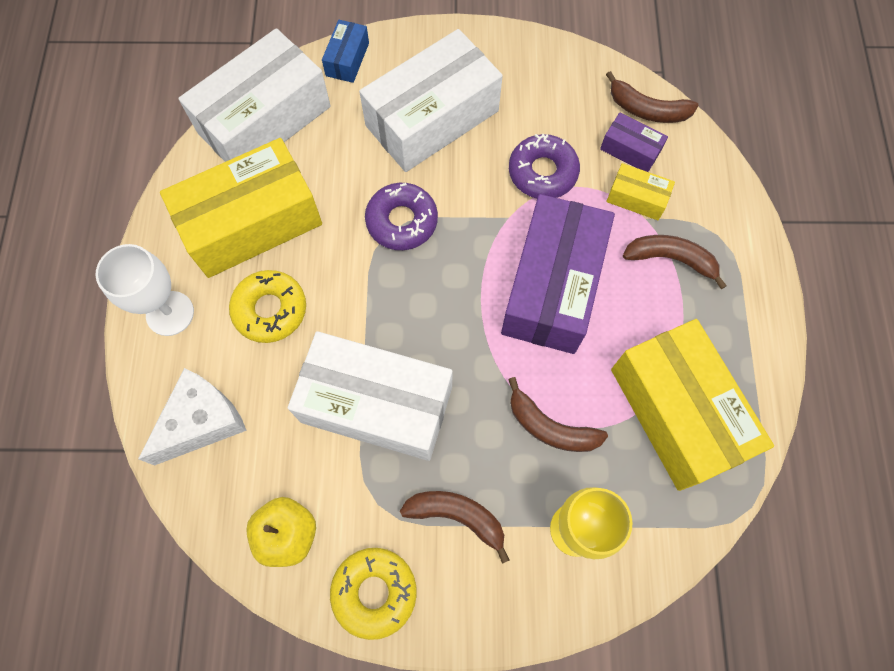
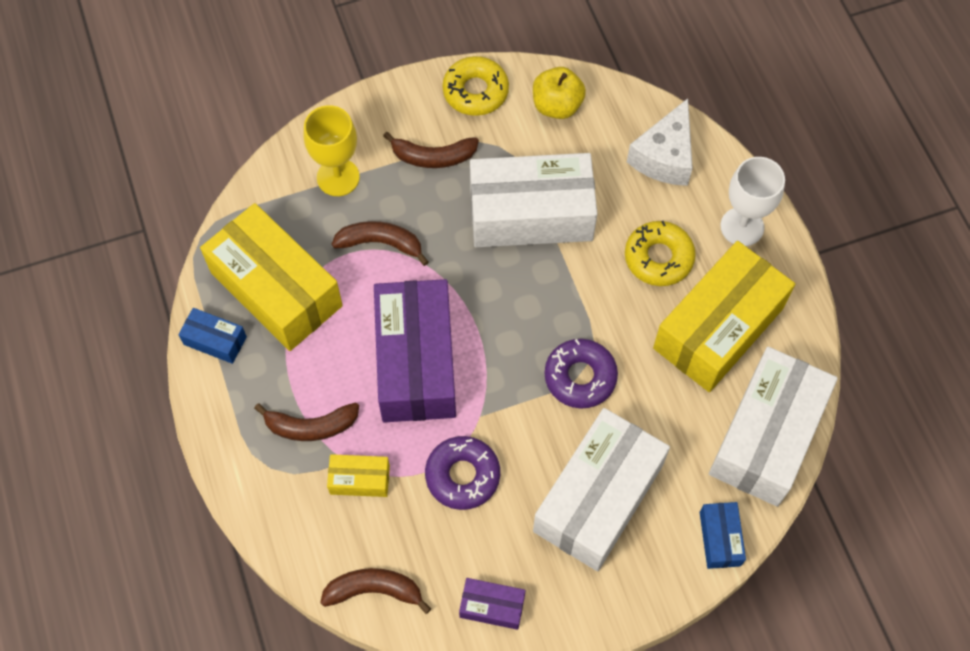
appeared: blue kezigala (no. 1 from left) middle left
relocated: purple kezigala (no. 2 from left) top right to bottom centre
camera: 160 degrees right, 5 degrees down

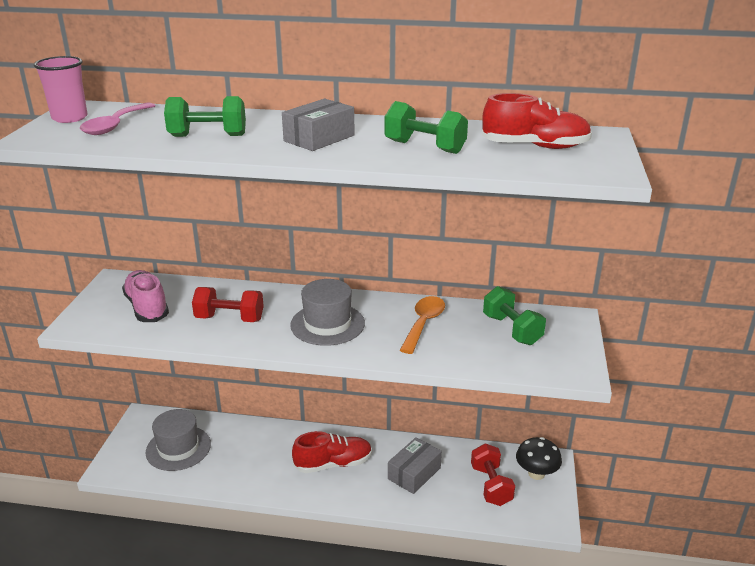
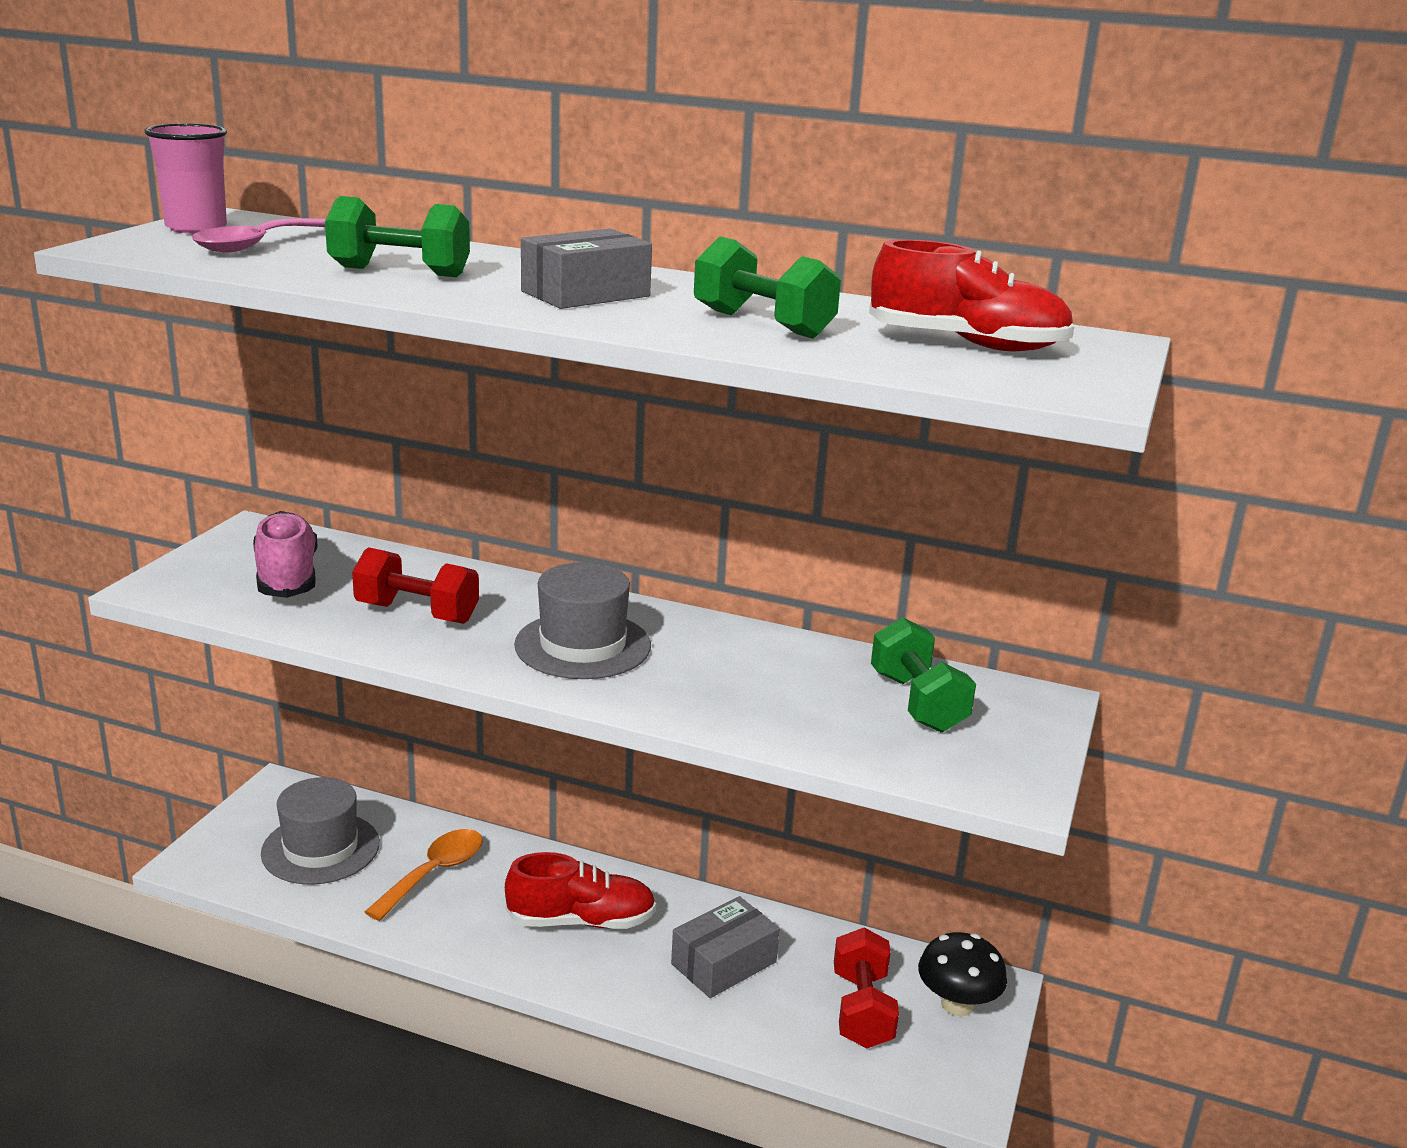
relocated: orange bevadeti centre to bottom left
camera: 10 degrees right, 5 degrees down

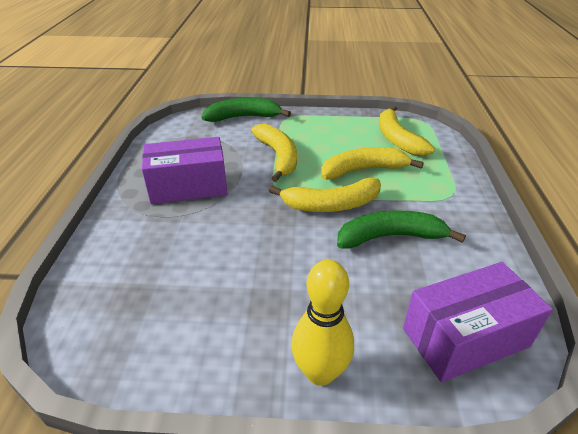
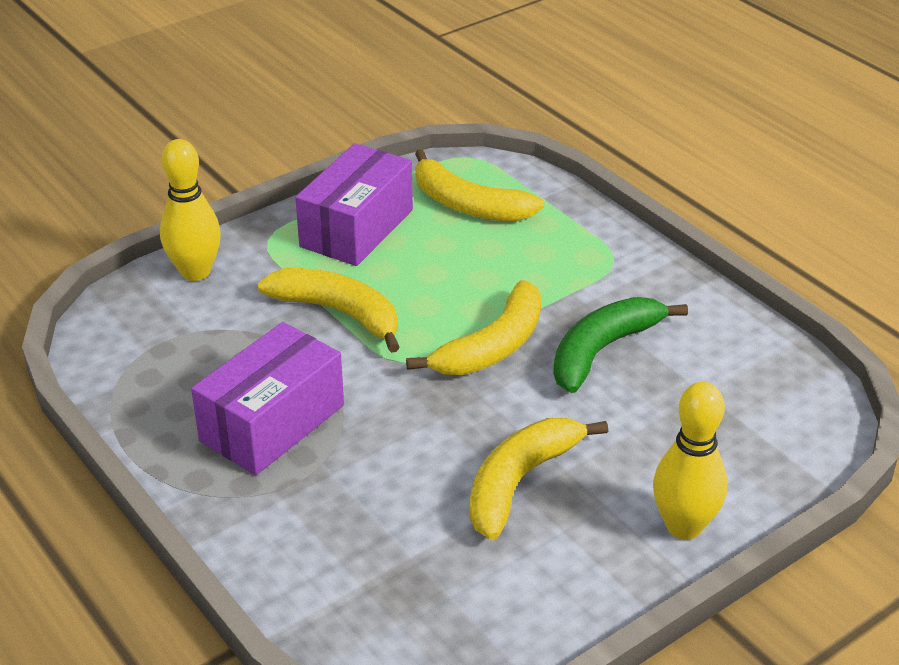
relocated: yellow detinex (no. 3 from left in the first image) centre to yellow detinex (no. 4 from left) bottom centre; purple kezigala (no. 2 from left) bottom right to top centre
exchanged: green detinex (no. 1 from left) top centre to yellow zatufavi (no. 1 from left) top left
camera: 40 degrees left, 0 degrees up

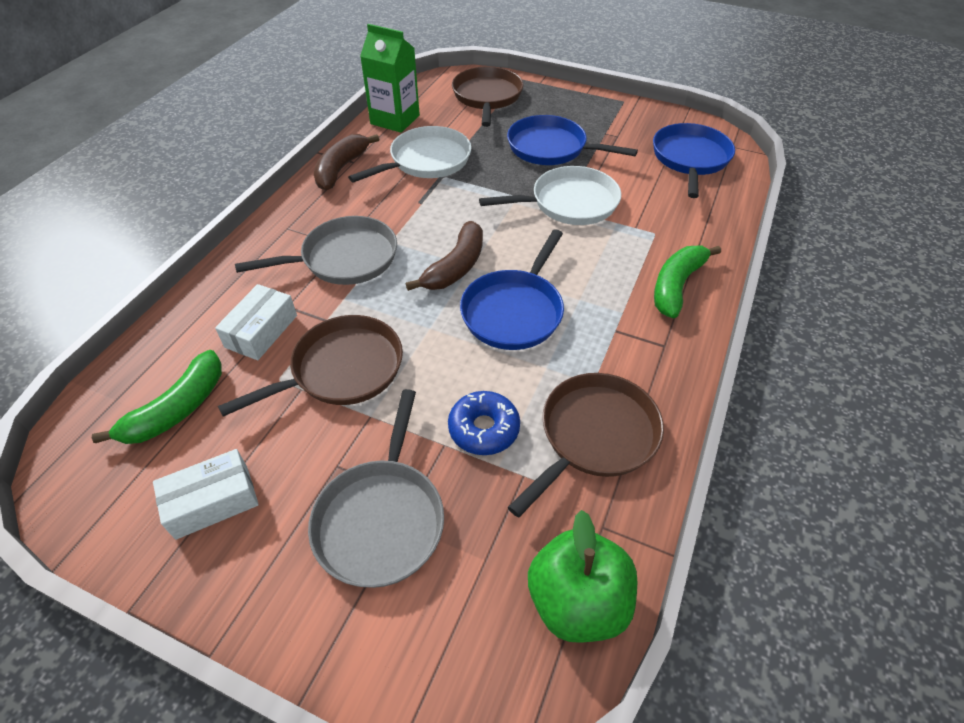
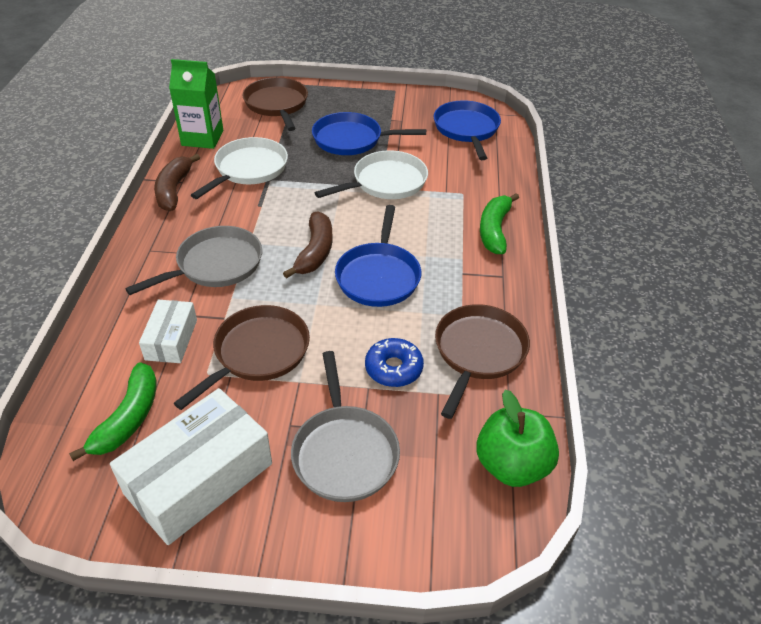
size: white kezigala (no. 1 from left in the first image) bottom left = bottom left x1.81
camera: 20 degrees left, 5 degrees down

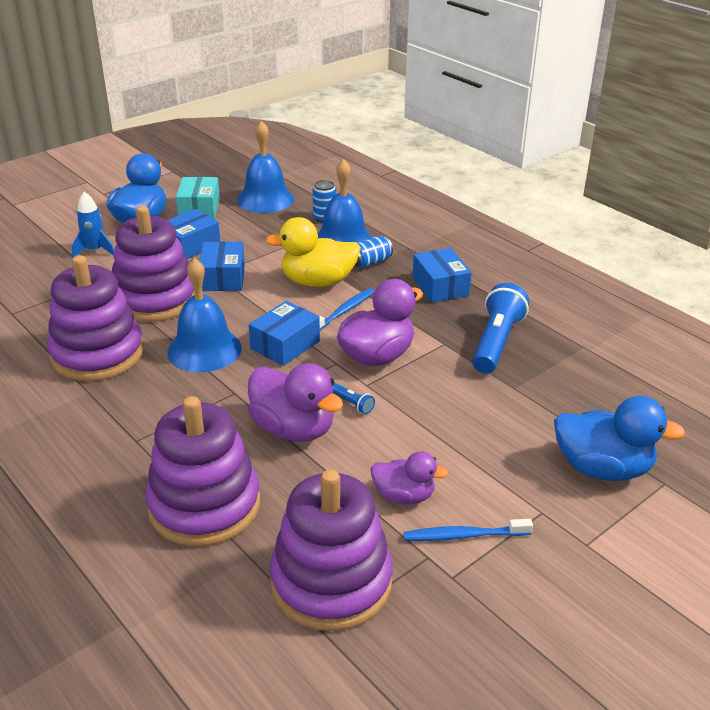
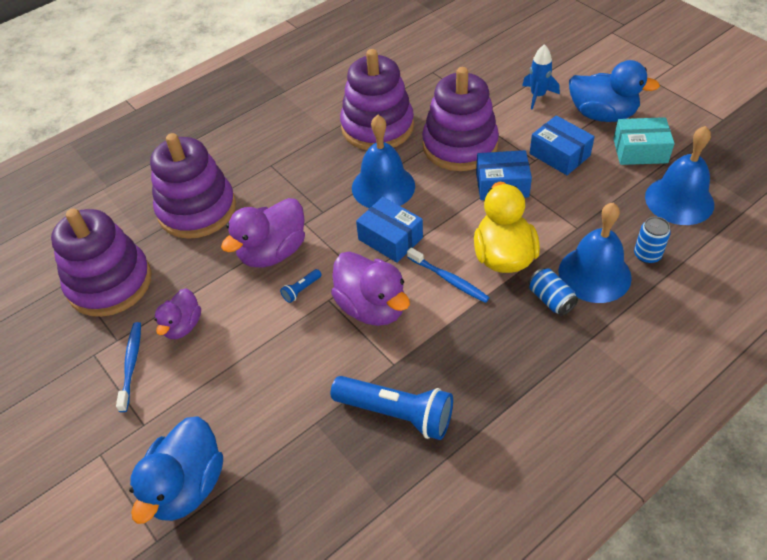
missing: blue kezigala (no. 4 from left) centre
camera: 95 degrees right, 15 degrees up

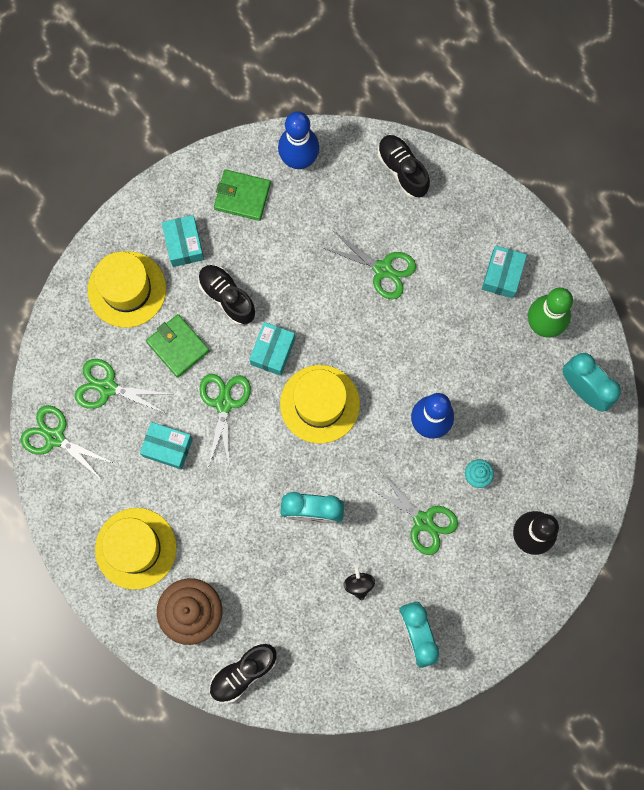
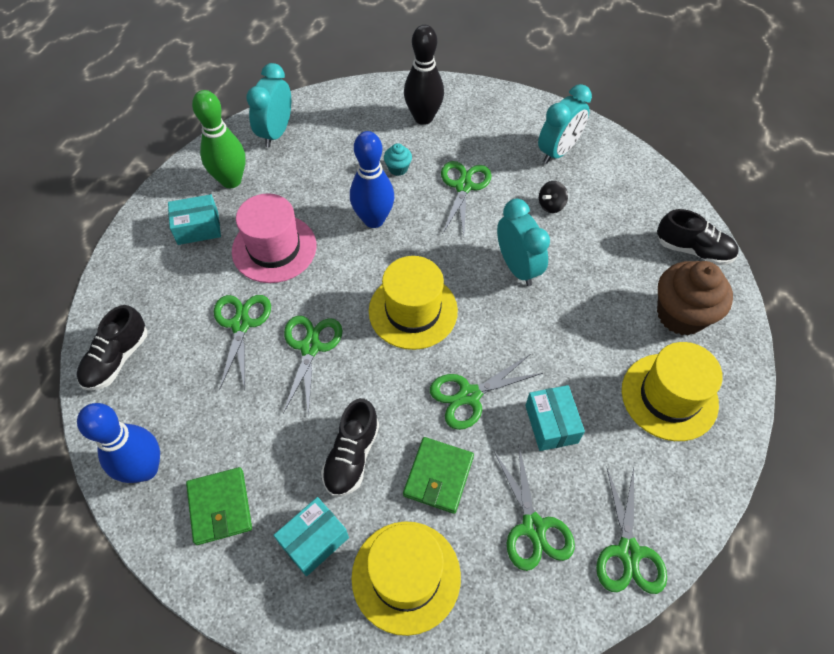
missing: turquoise kezigala (no. 3 from left) centre
appeared: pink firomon middle left; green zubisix (no. 2 from left) centre
camera: 120 degrees left, 20 degrees down

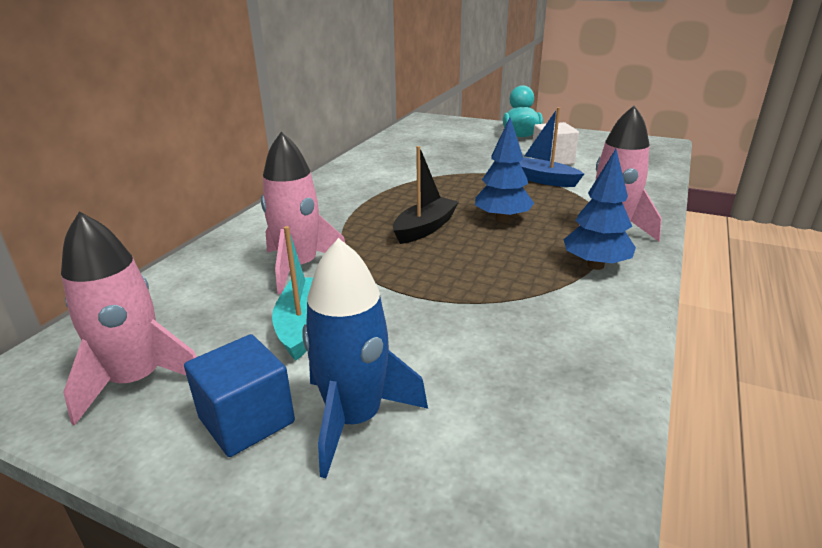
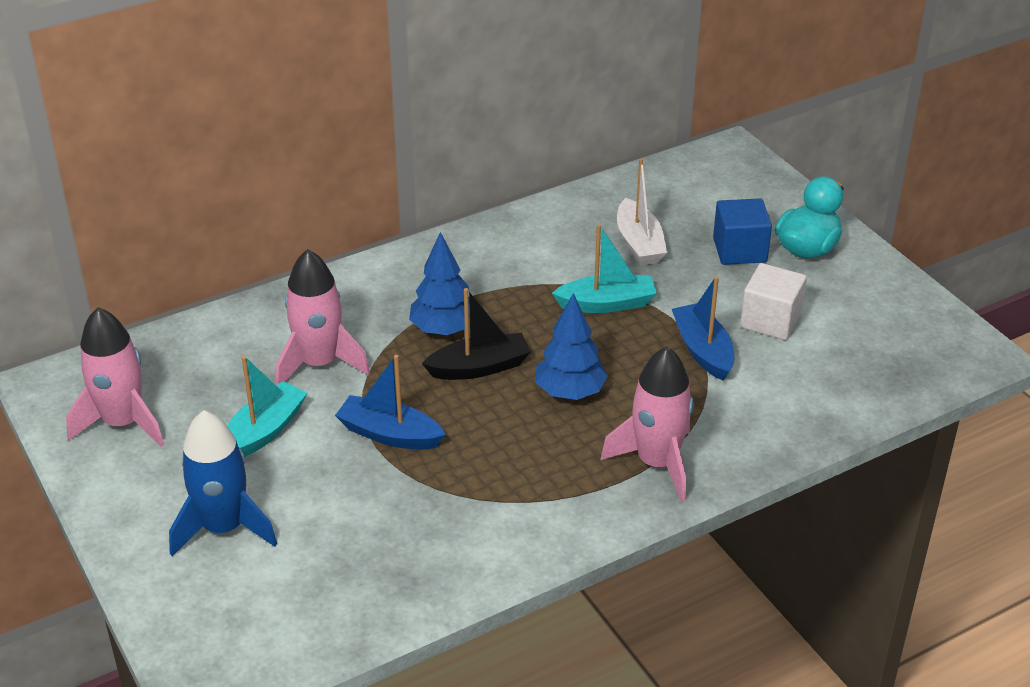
appeared: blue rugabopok (no. 1 from left) centre; turquoise rugabopok (no. 2 from left) centre; white rugabopok top centre
relocated: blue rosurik bottom left to middle right; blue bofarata (no. 2 from left in the first image) middle right to blue bofarata (no. 1 from left) centre
camera: 35 degrees right, 10 degrees up

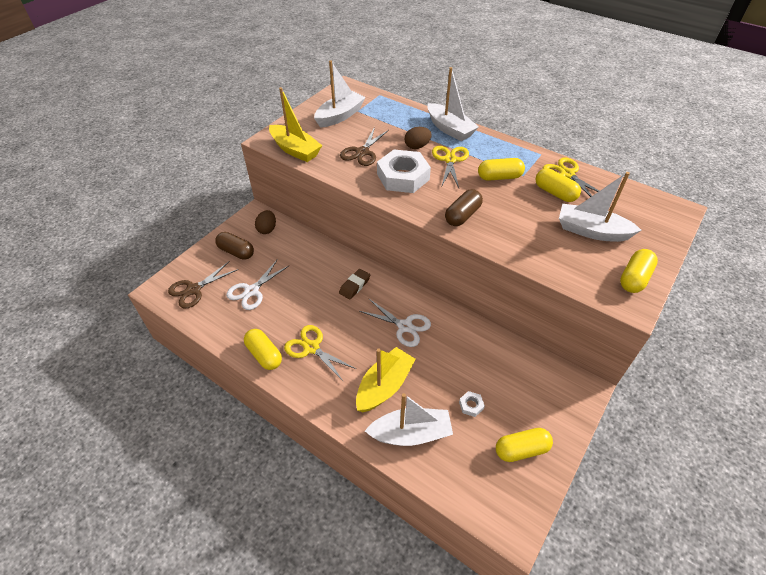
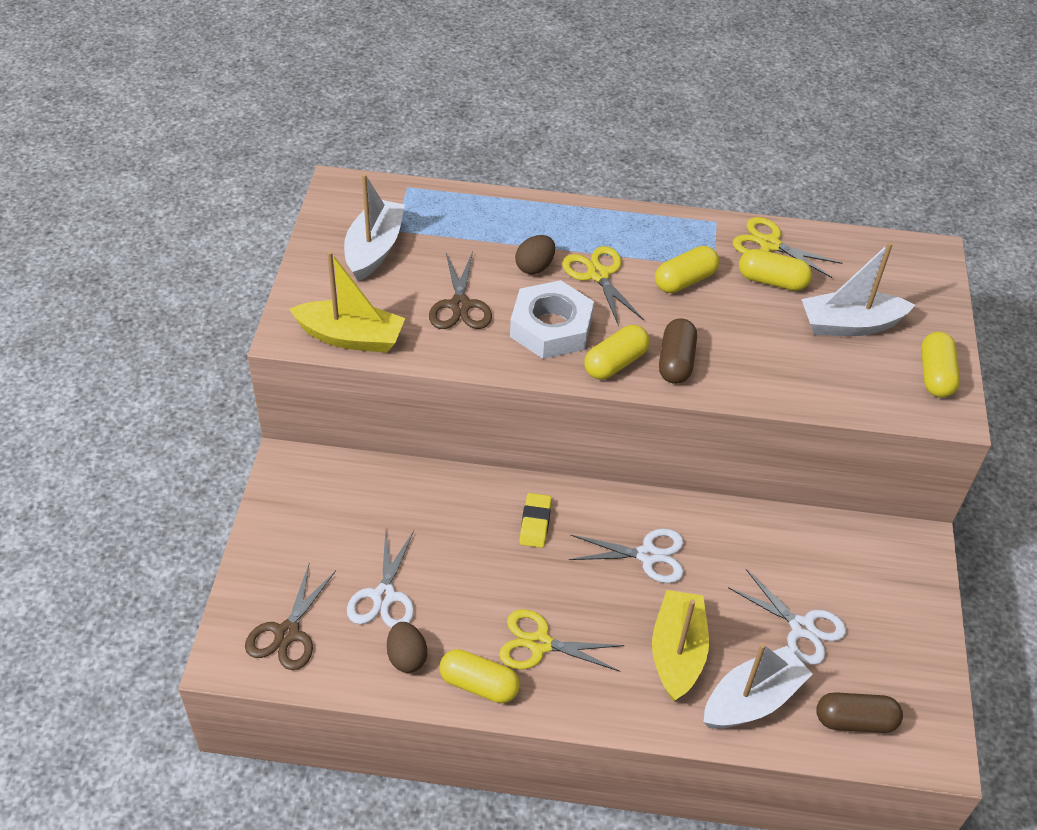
missing: white rugabopok (no. 3 from left) top centre
relocated: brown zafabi (no. 1 from left in the first image) middle left to brown zafabi (no. 2 from left) bottom right; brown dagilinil (no. 1 from left) centre to bottom centre; yellow zafabi (no. 3 from left in the first image) bottom right to yellow zafabi (no. 2 from left) centre
exchanged: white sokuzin (no. 2 from left) bottom centre to white zubisix (no. 3 from left) bottom right
colour: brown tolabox centre to yellow tolabox centre
camera: 30 degrees left, 0 degrees up

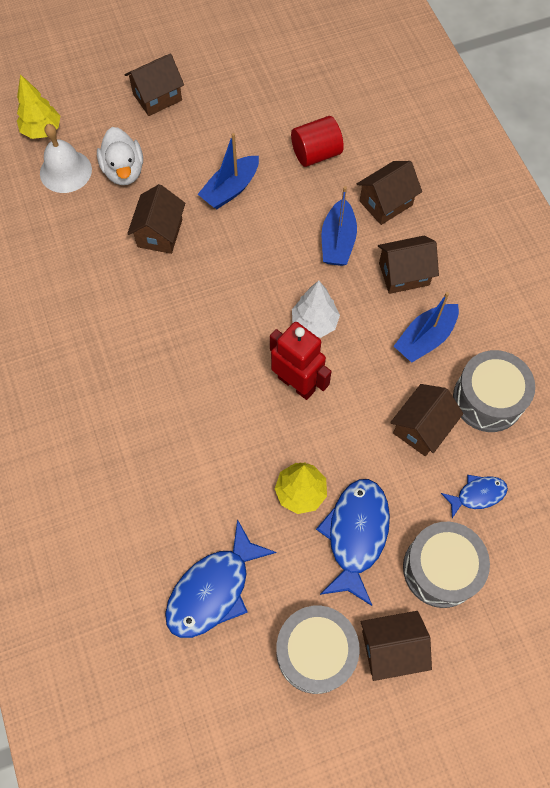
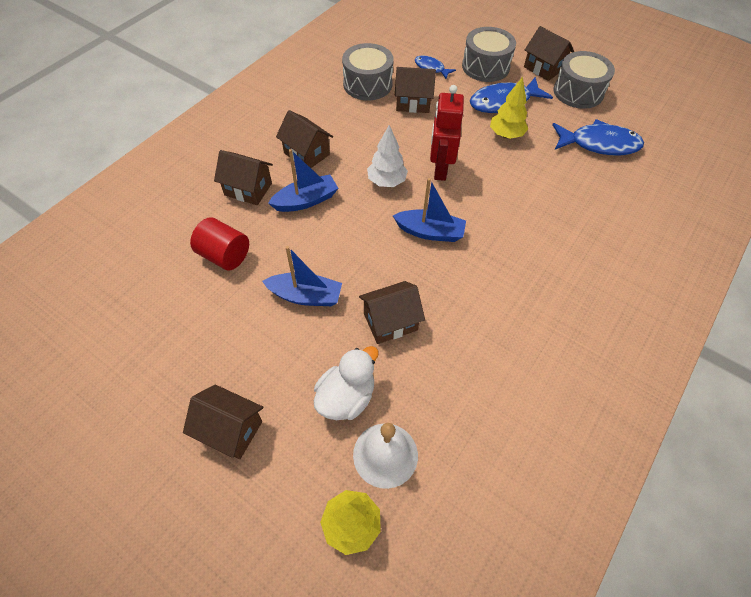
relocated: blue rugabopok (no. 3 from left) middle right to centre
camera: 125 degrees left, 10 degrees down

